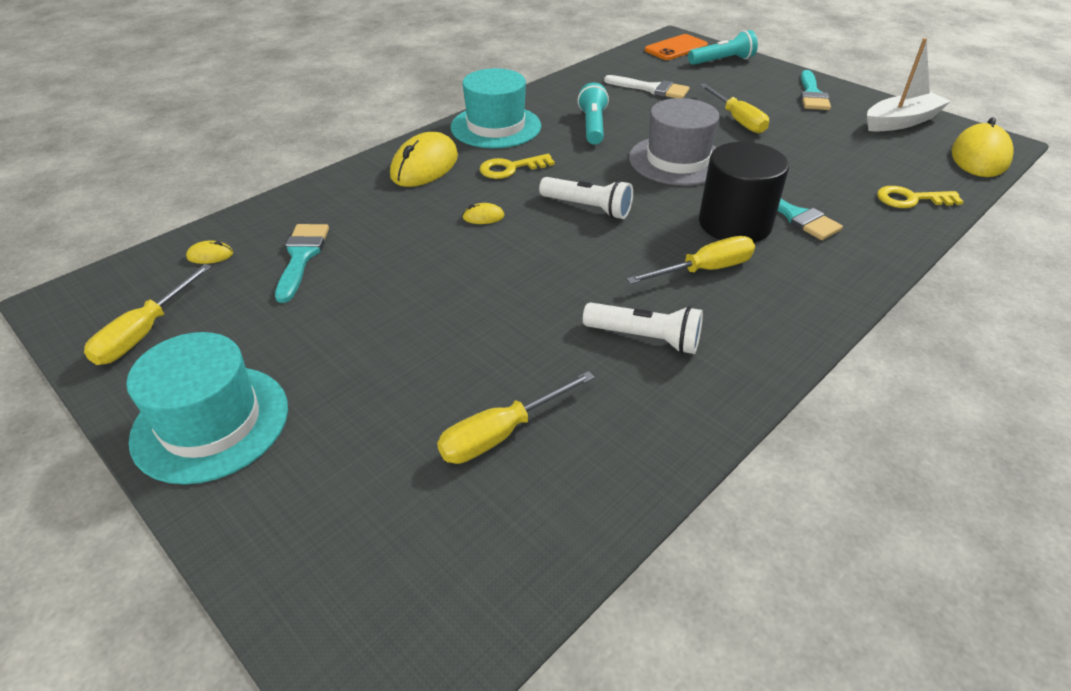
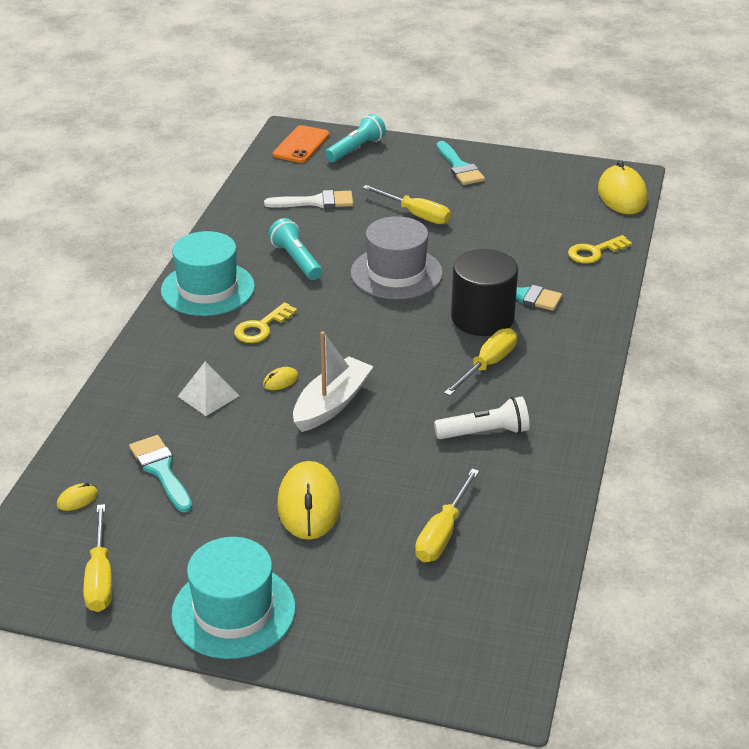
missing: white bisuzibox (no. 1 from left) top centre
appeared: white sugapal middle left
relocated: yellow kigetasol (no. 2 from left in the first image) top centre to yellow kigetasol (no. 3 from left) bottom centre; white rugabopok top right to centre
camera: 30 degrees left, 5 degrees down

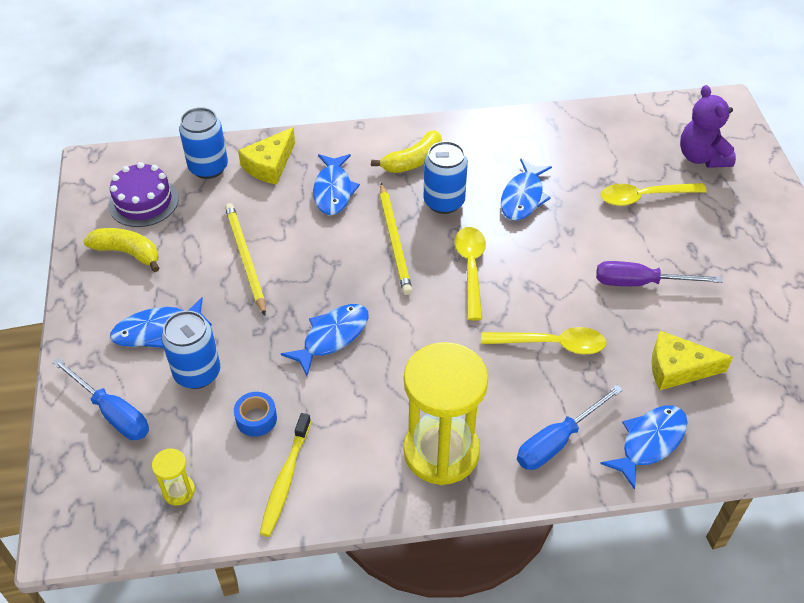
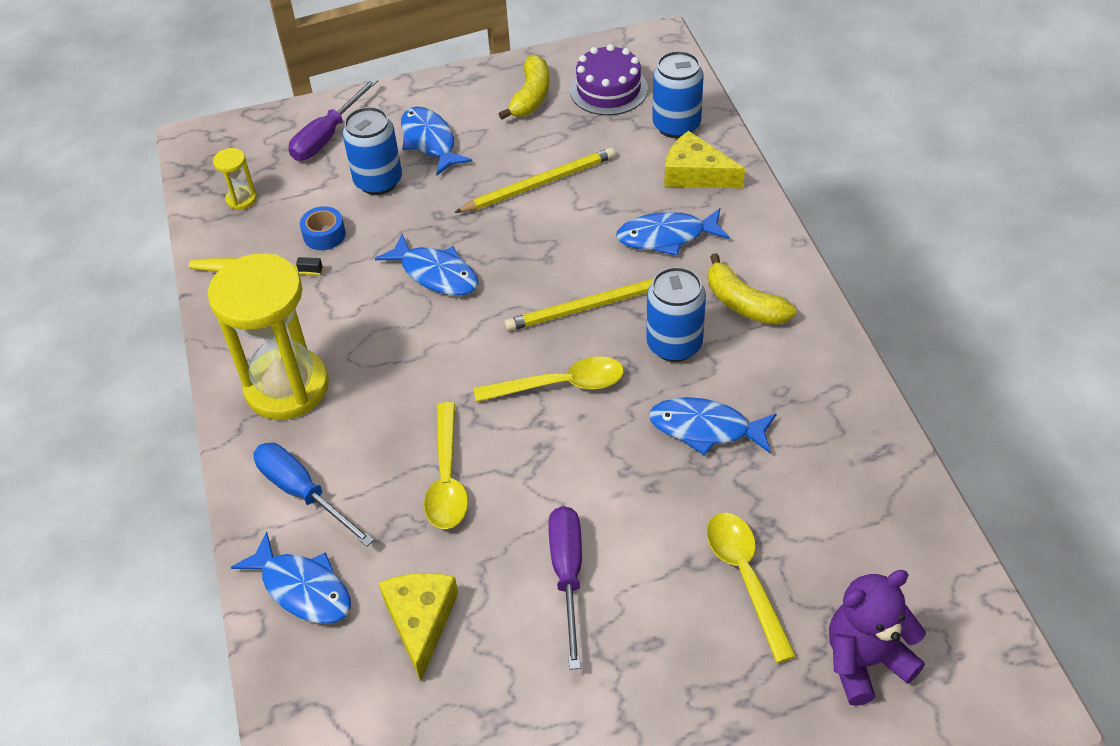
colour: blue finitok (no. 1 from left) middle left to purple finitok (no. 1 from left) top left
camera: 85 degrees right, 0 degrees up

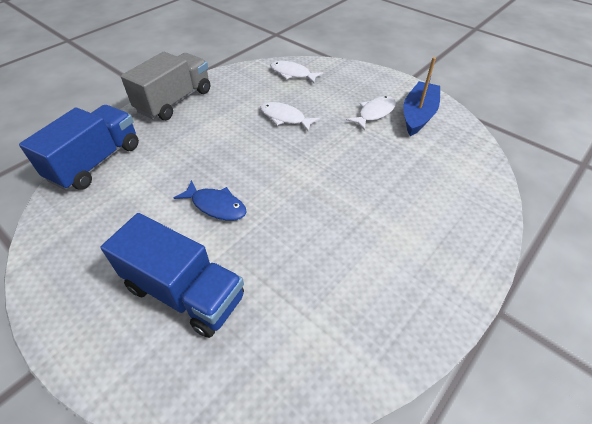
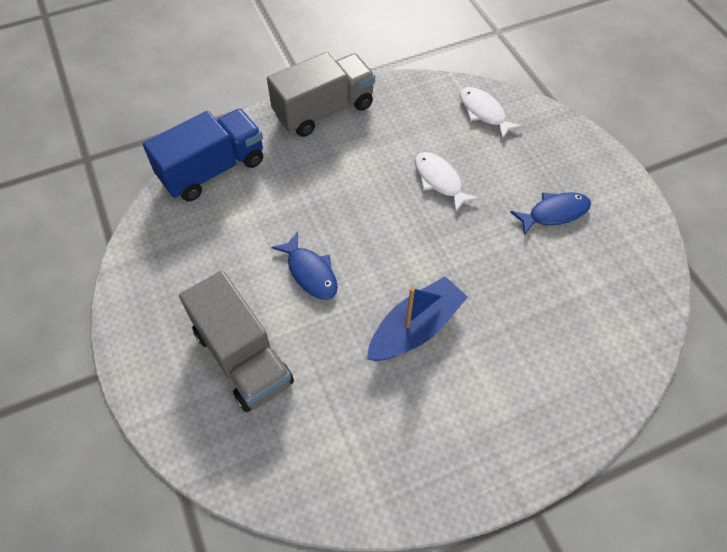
relocated: blue rugabopok top right to centre
colour: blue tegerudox (no. 2 from left) middle left to grey tegerudox (no. 1 from left) middle left; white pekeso (no. 3 from left) top centre to blue pekeso (no. 2 from left) middle right
camera: 25 degrees right, 10 degrees up

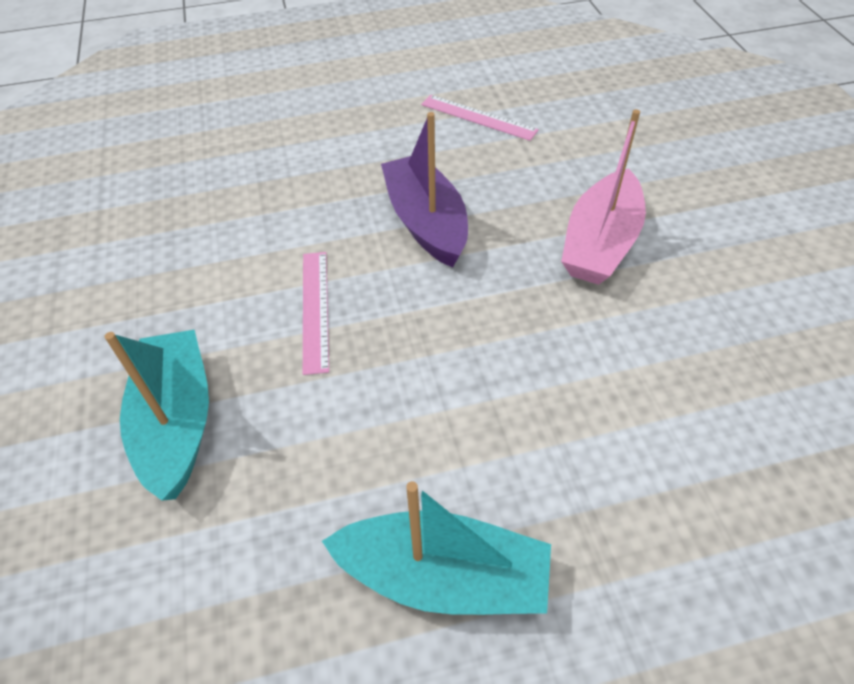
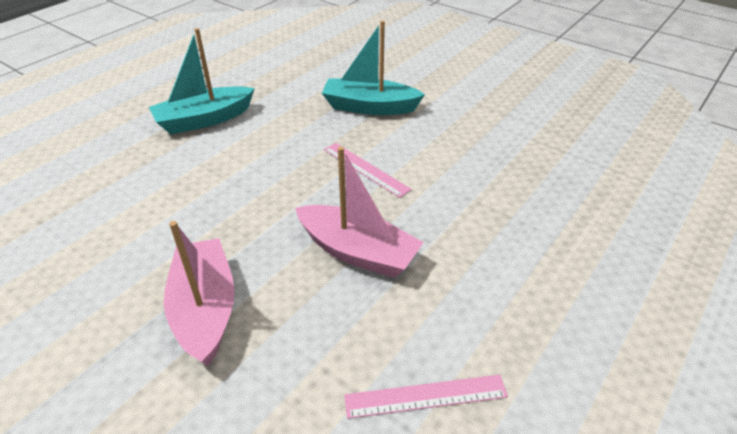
colour: purple rugabopok top centre to pink rugabopok (no. 2 from left) centre
spun: turquoise rugabopok (no. 1 from left in the first image) middle left = top centre 150 degrees clockwise
camera: 140 degrees right, 10 degrees down

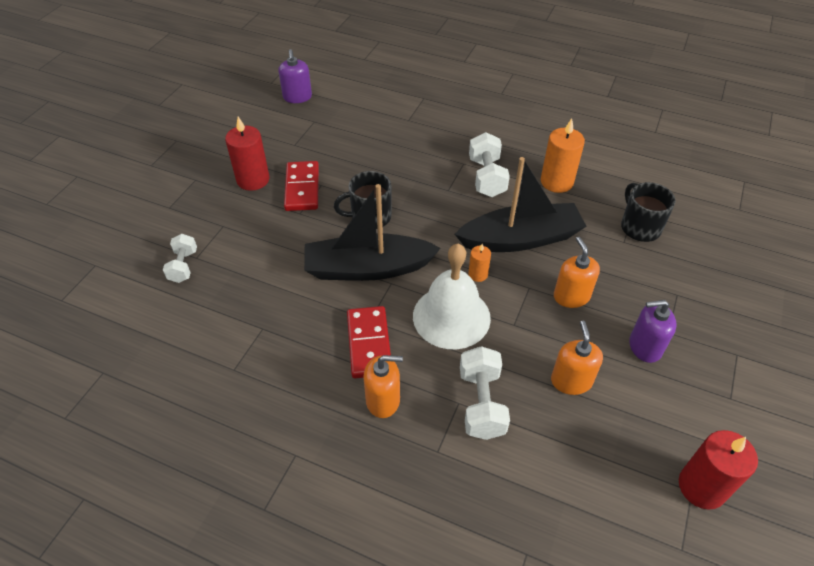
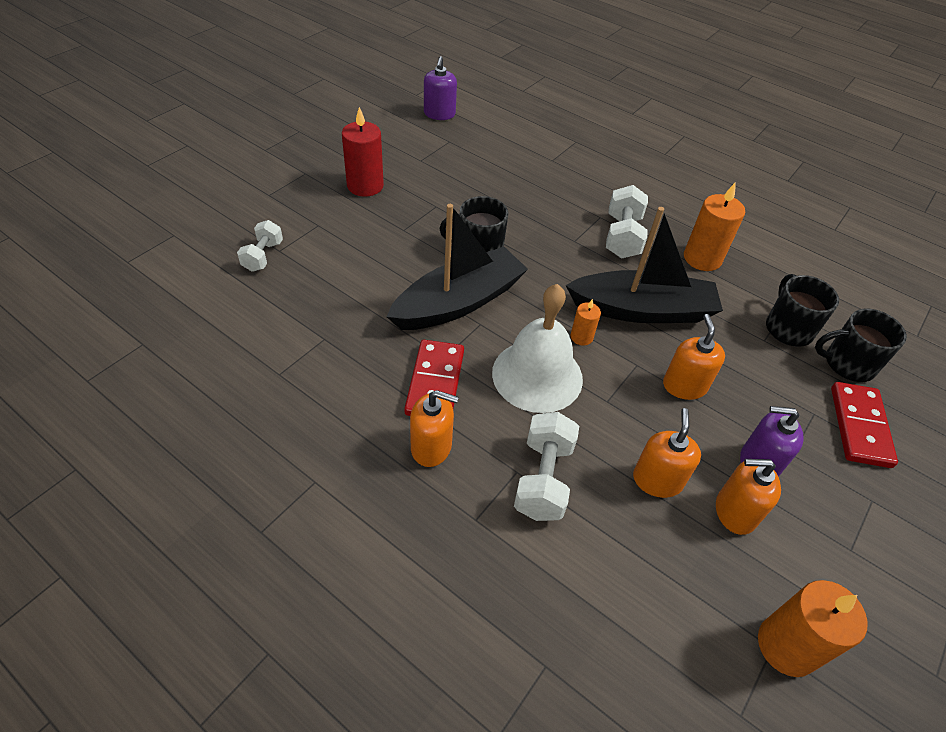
appeared: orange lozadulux (no. 4 from left) bottom right; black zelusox (no. 3 from left) middle right
relocated: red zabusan (no. 1 from left in the first image) top centre to red zabusan (no. 2 from left) middle right
colour: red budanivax (no. 2 from left) bottom right to orange budanivax (no. 3 from left) bottom right
spun: black rugabopok (no. 1 from left) centre = centre 135 degrees clockwise
camera: 10 degrees right, 0 degrees up

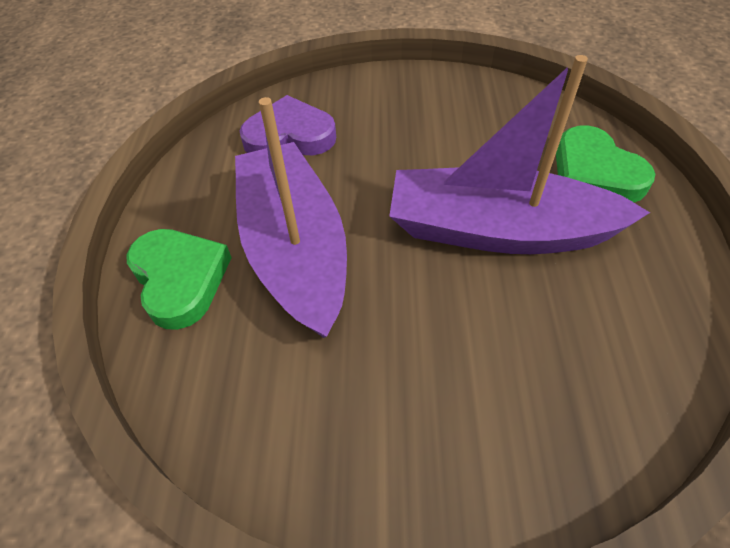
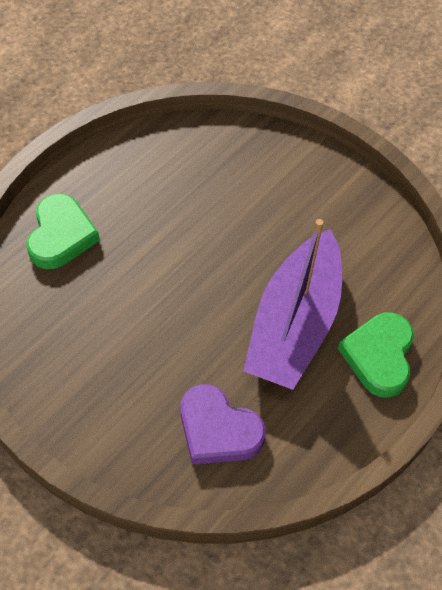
missing: purple rugabopok (no. 2 from left) top right
camera: 145 degrees left, 5 degrees up

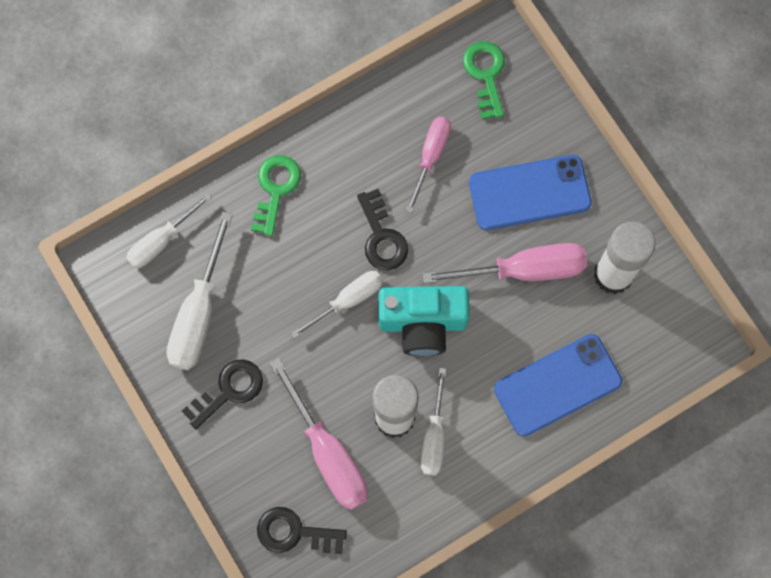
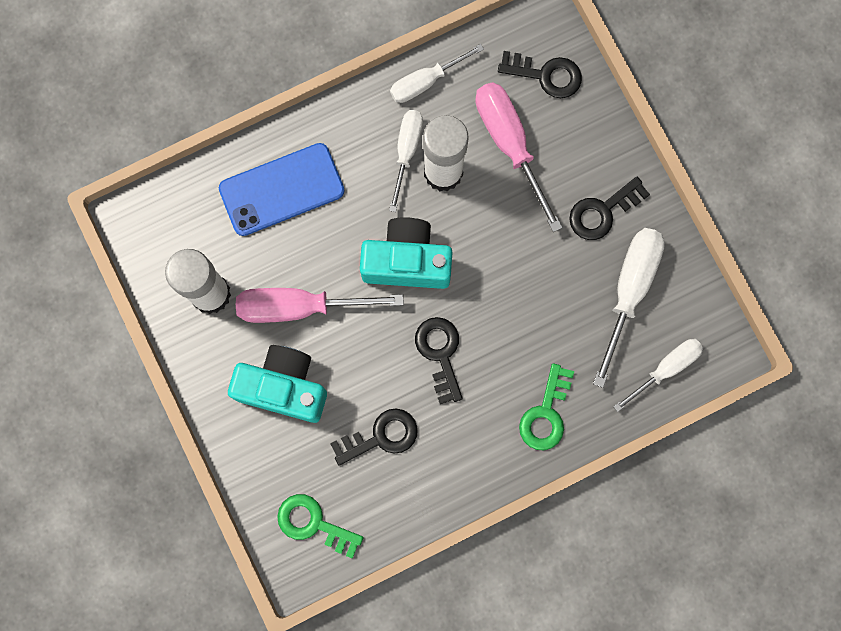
relocated: white finitok (no. 3 from left in the first image) centre to white finitok (no. 2 from left) top centre
exchanged: pink finitok (no. 2 from left) top centre to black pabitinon (no. 1 from left) bottom centre; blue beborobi (no. 1 from left) top right to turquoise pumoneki (no. 1 from left) middle left
spun: green pabitinon (no. 2 from left in the first image) top centre = bottom centre 120 degrees clockwise
camera: 175 degrees left, 5 degrees up

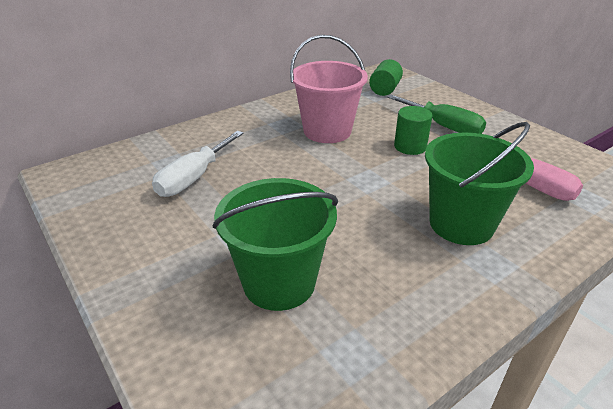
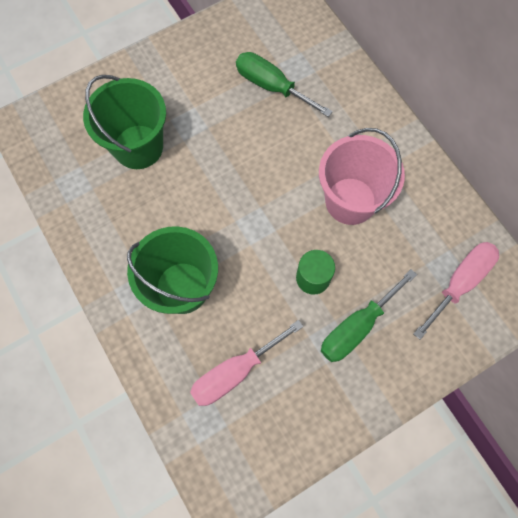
exchanged: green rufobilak (no. 1 from left) top centre to pink finitok (no. 2 from left) middle right
colour: white finitok middle left to green finitok (no. 1 from left) top centre
camera: 95 degrees right, 35 degrees up

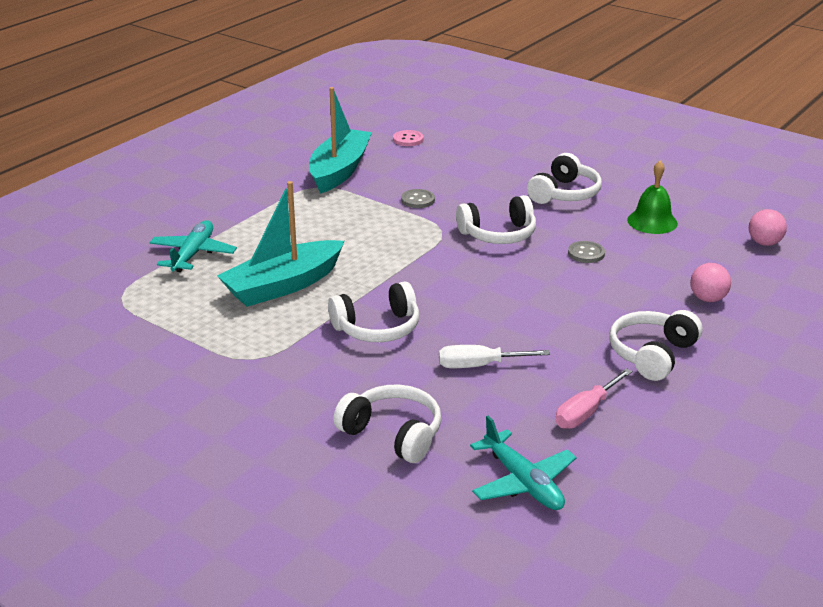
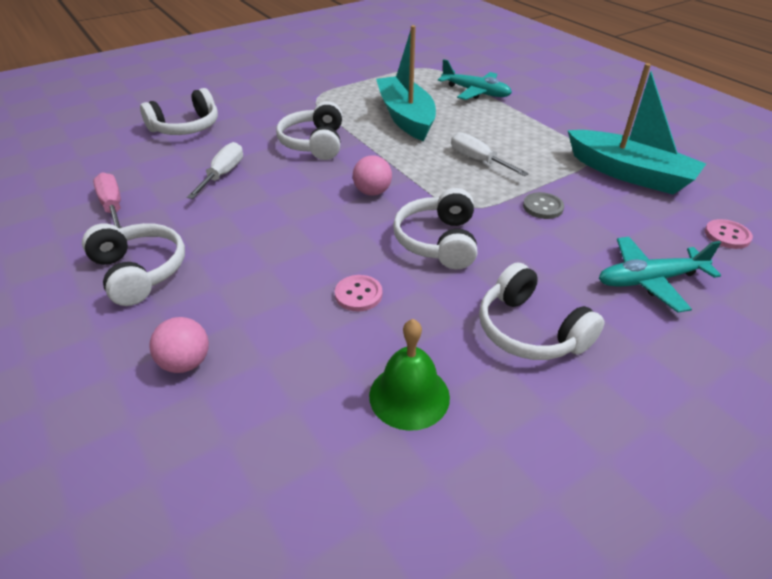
appeared: white finitok (no. 2 from left) top centre
relocated: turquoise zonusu (no. 2 from left) bottom centre to middle right; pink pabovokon (no. 2 from left) middle right to top centre
colour: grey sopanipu (no. 2 from left) middle right to pink sopanipu (no. 1 from left) centre
camera: 110 degrees right, 10 degrees up

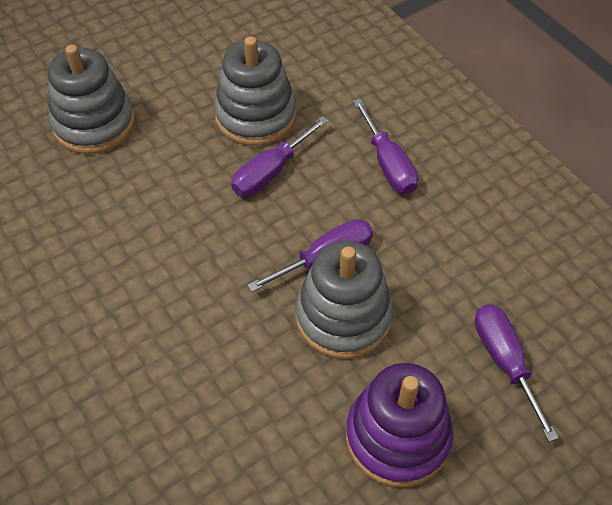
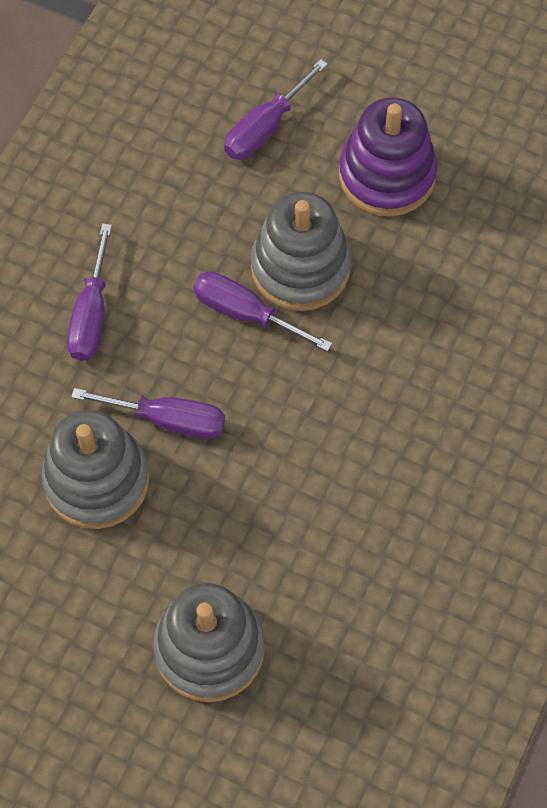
spun: purple finitok (no. 3 from left in the first image) top centre = middle left 150 degrees clockwise
camera: 120 degrees left, 10 degrees up

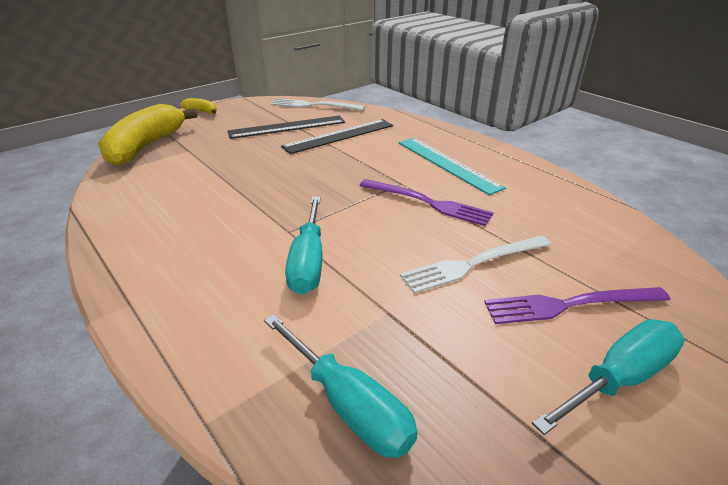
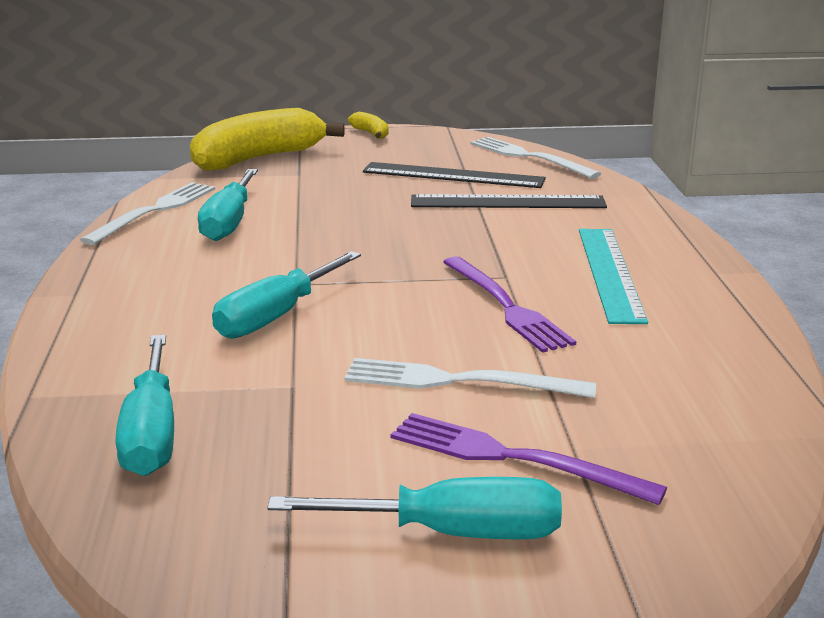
appeared: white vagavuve (no. 1 from left) middle left; turquoise finitok (no. 2 from left) top left
camera: 35 degrees right, 10 degrees down

